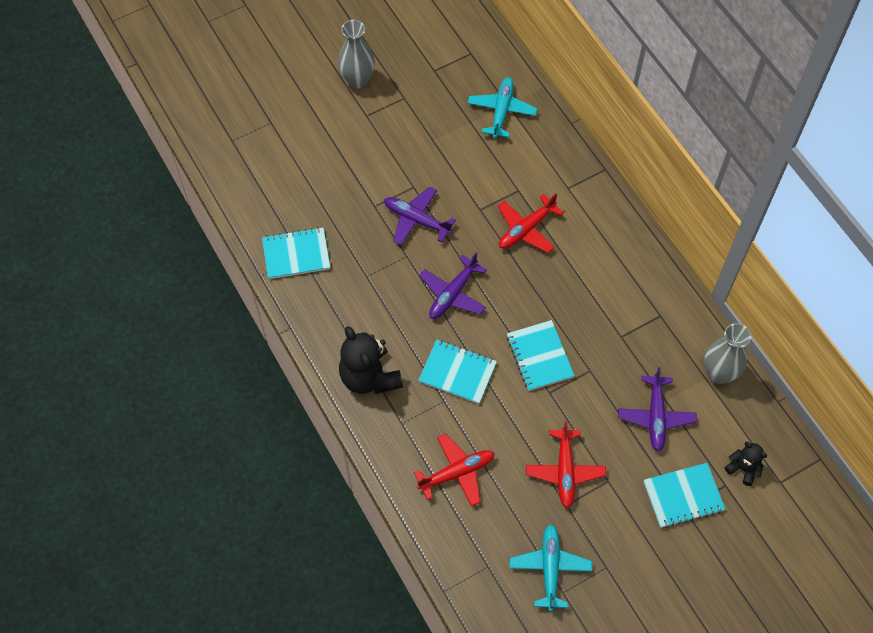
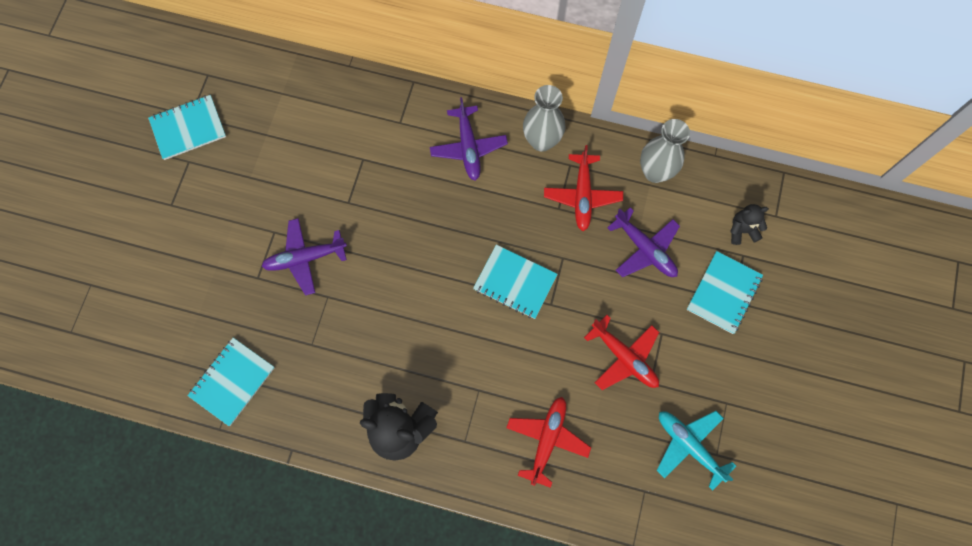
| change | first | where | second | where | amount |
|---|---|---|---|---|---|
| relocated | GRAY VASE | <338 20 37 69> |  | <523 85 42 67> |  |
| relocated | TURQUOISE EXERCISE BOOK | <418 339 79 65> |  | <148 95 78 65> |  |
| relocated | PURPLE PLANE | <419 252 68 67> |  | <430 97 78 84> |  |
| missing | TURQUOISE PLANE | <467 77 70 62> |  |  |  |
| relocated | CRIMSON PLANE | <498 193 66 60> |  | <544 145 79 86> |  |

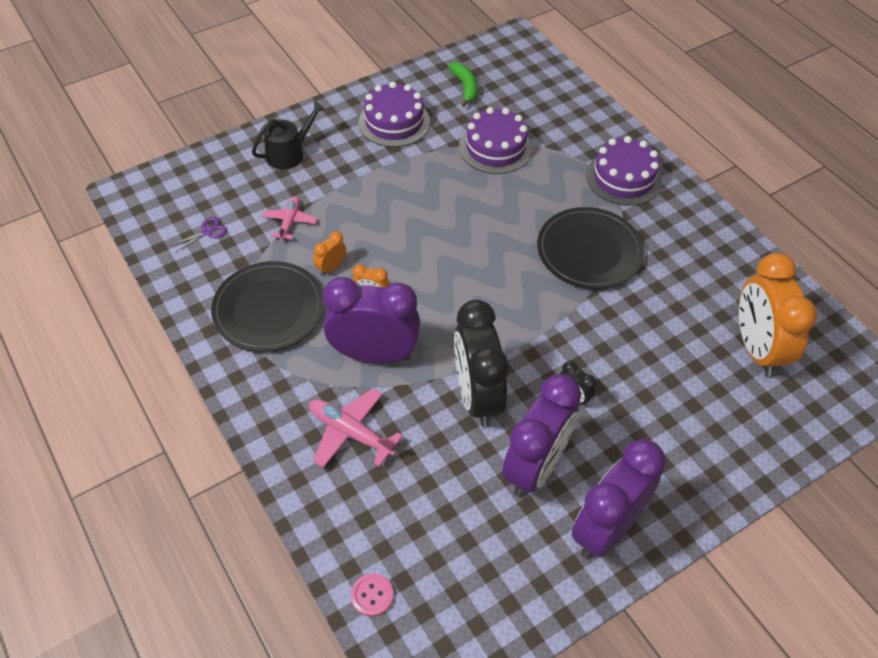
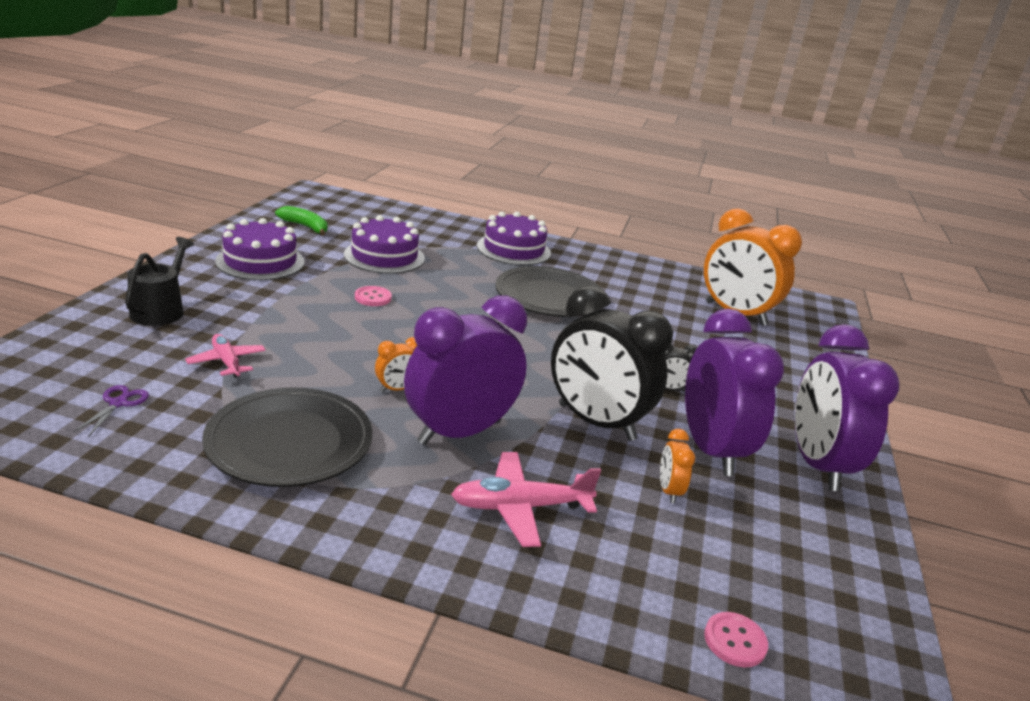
| change | first | where | second | where | amount |
|---|---|---|---|---|---|
| relocated | ORANGE-COLOURED CLOCK | <313 231 33 45> |  | <660 429 35 74> |  |
| appeared |  |  | ROSE-PINK SEWING BUTTON | <355 286 37 20> |  |

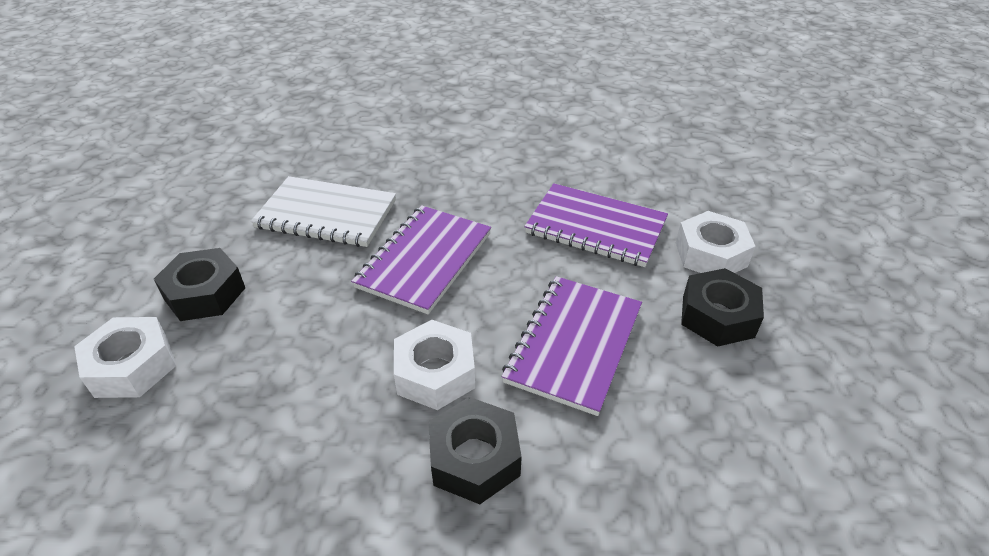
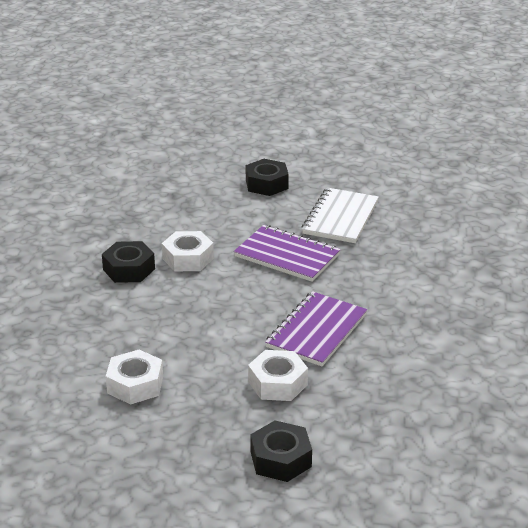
| change | first | where | second | where | amount |
|---|---|---|---|---|---|
| relocated | PURE WHITE NUT | <74 317 102 81> |  | <106 350 57 55> |  |
| missing | PURPLE EXERCISE BOOK | <502 276 140 140> |  |  |  |
| relocated | EBONY NUT | <681 268 83 78> |  | <250 421 62 61> |  |

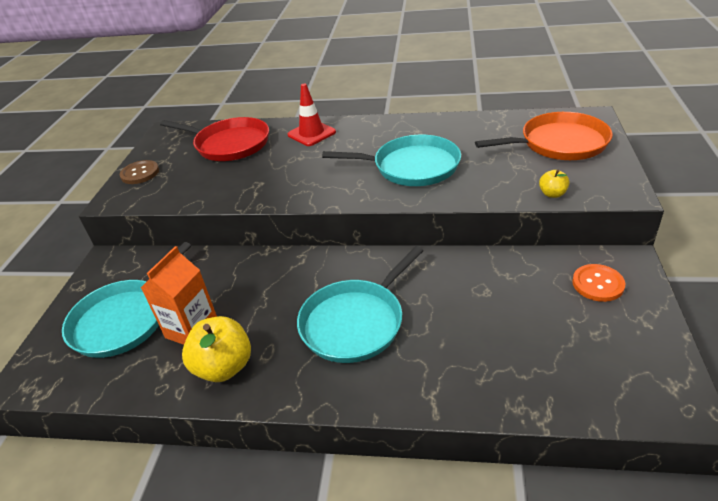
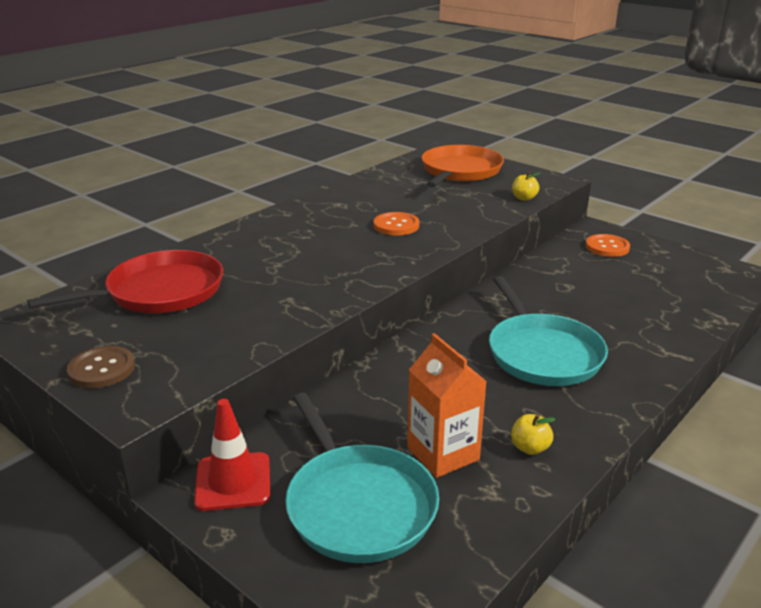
| change | first | where | second | where | amount |
|---|---|---|---|---|---|
| size | BRIGHT YELLOW TOY APPLE | <182 316 69 66> |  | <511 414 44 41> | x0.51 |
| relocated | CRIMSON SAFETY CONE | <288 84 48 62> |  | <194 399 76 112> |  |
| exchanged | TURQUOISE FRYING PAN | <322 135 139 51> | ORANGE-COLOURED SEWING BUTTON | <374 212 45 24> |  |

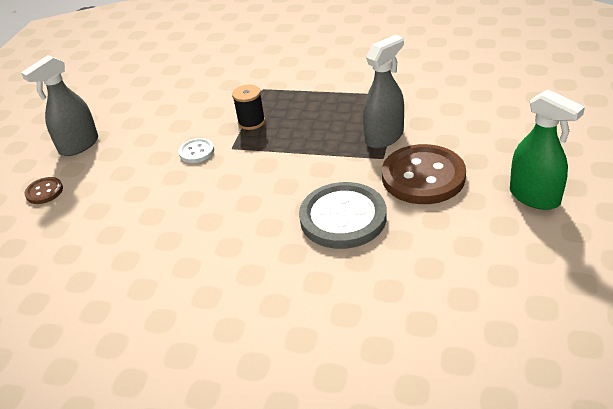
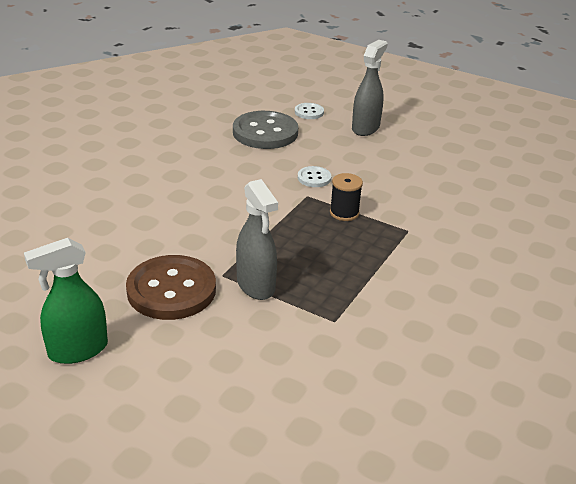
| change | first | where | second | where | amount |
|---|---|---|---|---|---|
| spun | GRAY SPRAY CLEANER | <21 55 77 101> |  | <352 40 36 96> | 60 degrees clockwise |
| colour | BROWN SEWING BUTTON | <24 177 39 27> | PURE WHITE SEWING BUTTON | <295 103 29 16> |  |
| relocated | GRAY SEWING BUTTON | <299 182 88 67> |  | <233 111 65 38> |  |

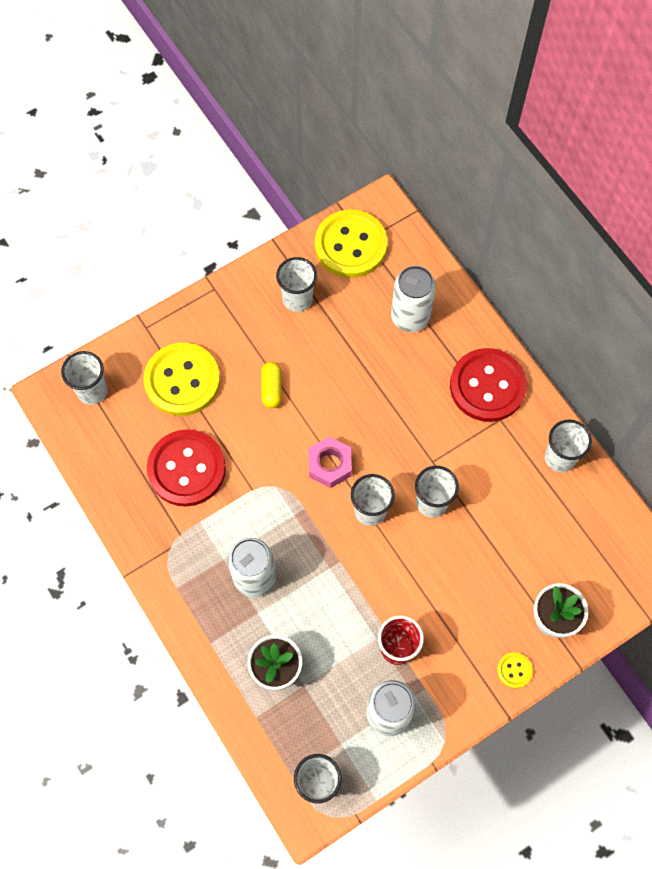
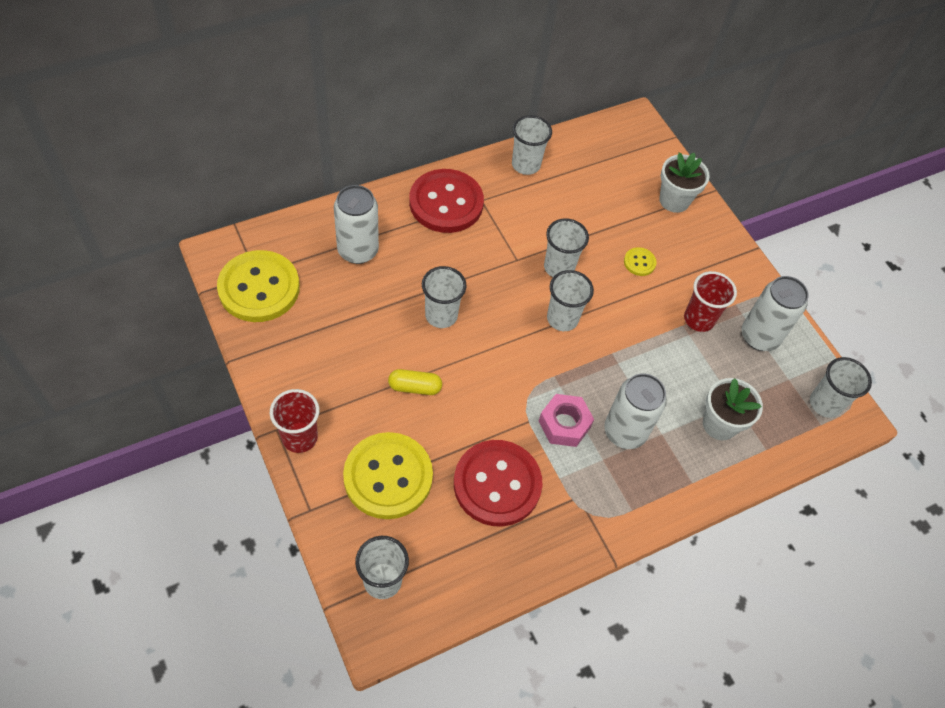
| change | first | where | second | where | amount |
|---|---|---|---|---|---|
| relocated | PURE WHITE BEAKER | <276 257 41 55> |  | <422 266 45 62> |  |
| relocated | ROSE-PINK NUT | <309 436 43 52> |  | <539 394 55 53> |  |
| relocated | BRIGHT YELLOW SEWING BUTTON | <497 652 36 36> |  | <624 247 33 29> |  |
| appeared |  |  | CRIMSON BEAKER | <270 389 50 64> |  |

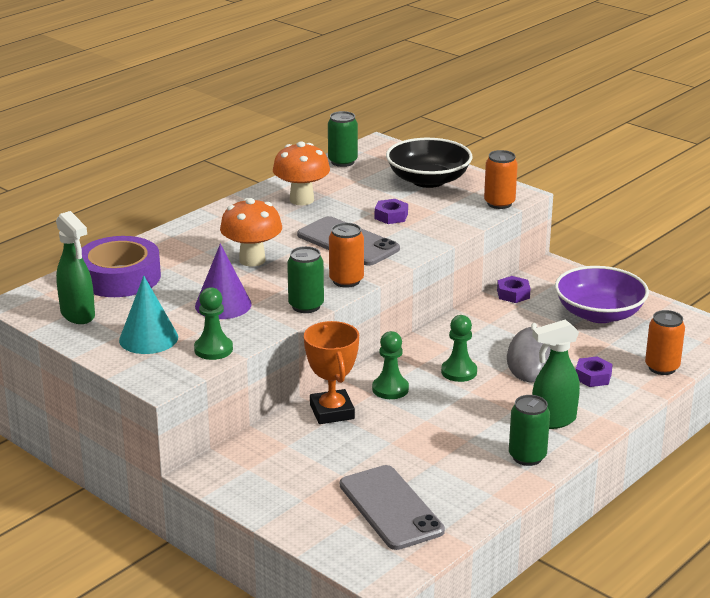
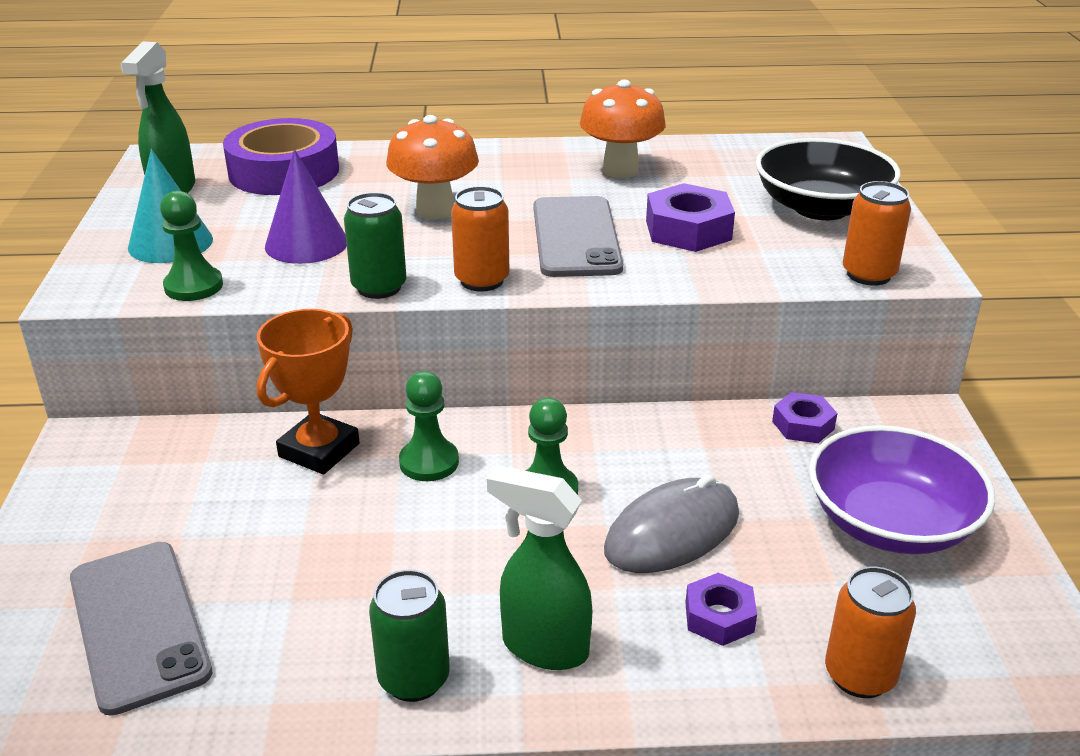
| change | first | where | second | where | amount |
|---|---|---|---|---|---|
| missing | EMERALD SODA CAN | <328 111 30 56> |  |  |  |
| spun | GRAY MOBILE PHONE | <340 465 105 85> |  | <70 542 142 174> | 45 degrees counterclockwise |
| size | PURPLE NUT | <375 199 33 25> |  | <646 183 89 69> | x1.62 |

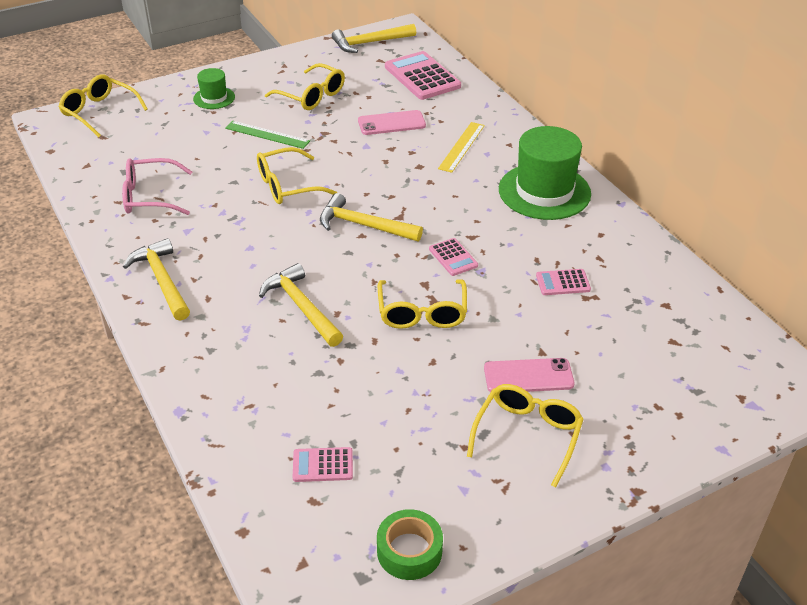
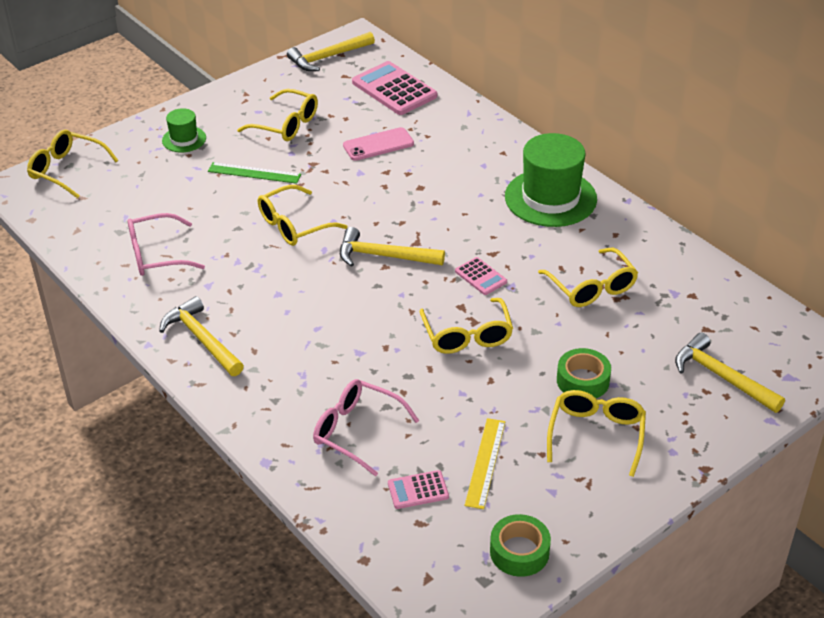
| change | first | where | second | where | amount |
|---|---|---|---|---|---|
| relocated | BRIGHT YELLOW CLAW HAMMER | <259 263 84 84> |  | <675 333 110 80> |  |
| relocated | BRIGHT YELLOW RULER | <438 122 47 51> |  | <464 418 41 91> |  |
| exchanged | ROSE-PINK MOBILE PHONE | <484 358 90 34> | EMERALD STICKY TAPE | <557 348 54 50> |  |
| exchanged | ROSE-PINK ADDING MACHINE | <536 269 55 26> | BRIGHT YELLOW EYEGLASSES | <538 247 100 60> |  |
| appeared |  |  | ROSE-PINK EYEGLASSES | <313 379 106 97> |  |

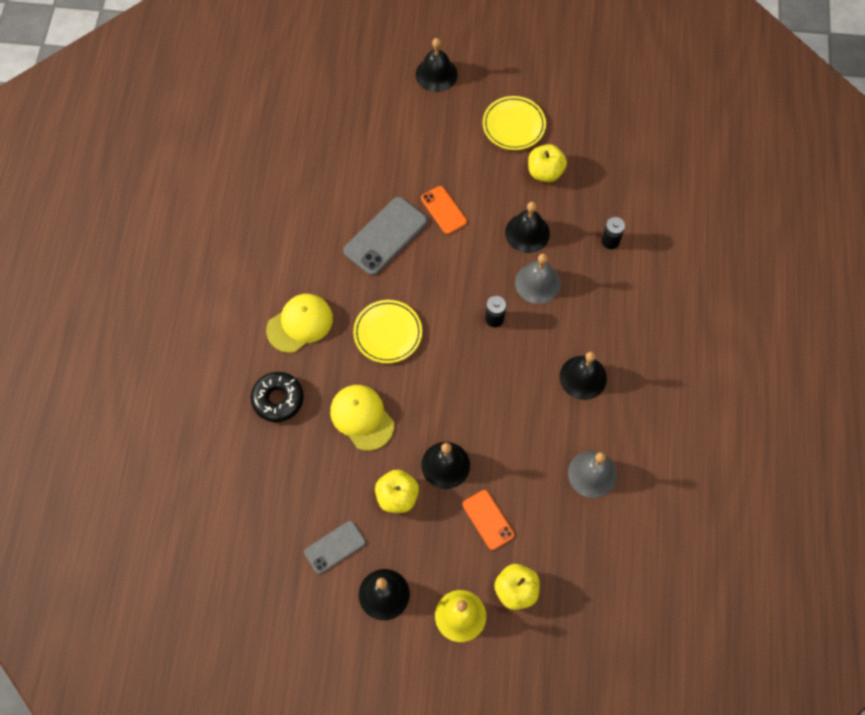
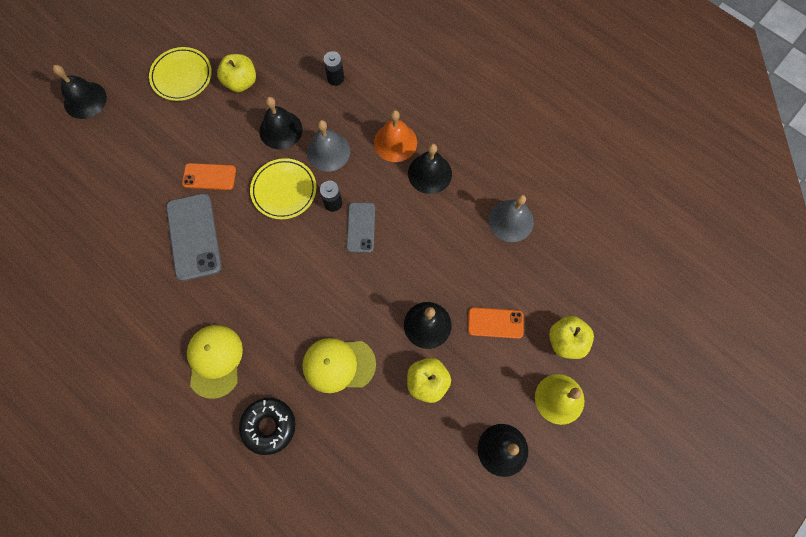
| change | first | where | second | where | amount |
|---|---|---|---|---|---|
| relocated | GRAY MOBILE PHONE | <304 521 62 53> |  | <346 202 29 51> |  |
| relocated | BRIGHT YELLOW DINNER PLATE | <353 300 69 63> |  | <250 158 66 61> |  |
| appeared |  |  | ORANGE-COLOURED HAND BELL | <374 110 43 52> |  |

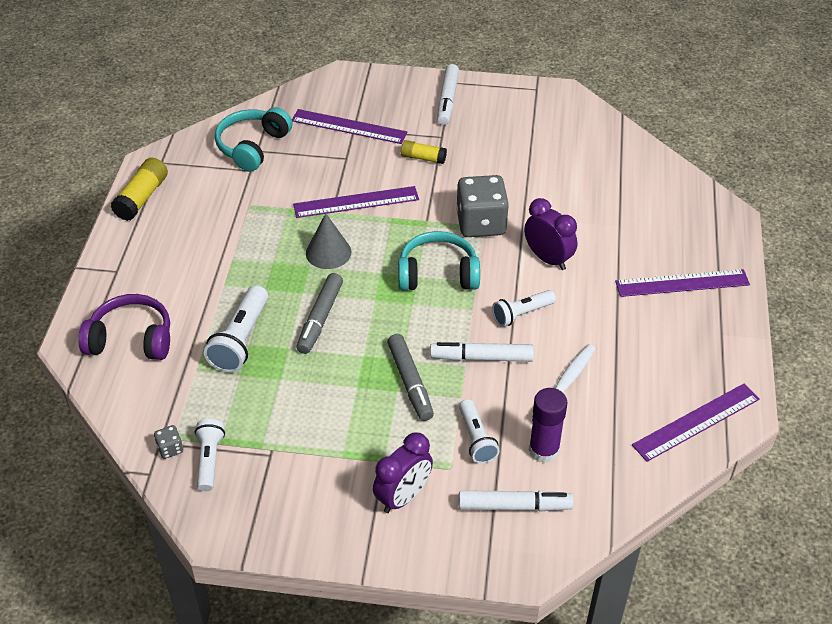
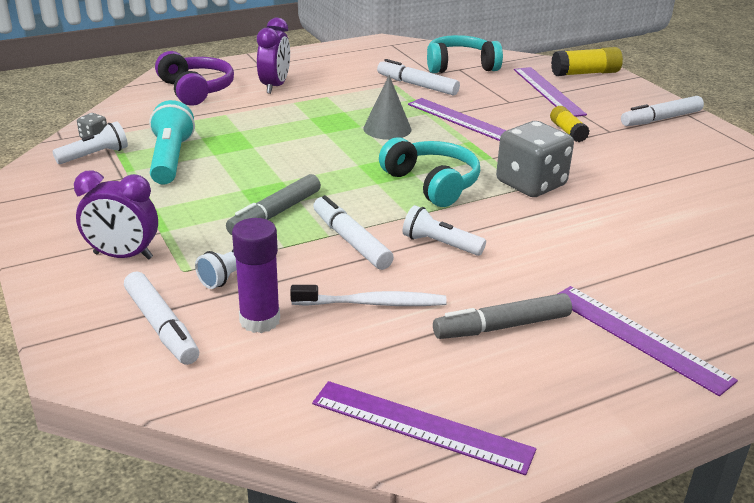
| change | first | where | second | where | amount |
|---|---|---|---|---|---|
| relocated | BRIGHT YELLOW STICK OF GLUE | <110 158 58 63> |  | <551 47 72 29> |  |
| missing | PURE WHITE POCKET TORCH | <204 285 64 88> |  |  |  |
| relocated | GRAY FELT PEN | <297 273 46 81> |  | <433 293 139 46> |  |
| relocated | PURPLE CLOCK | <524 198 53 72> |  | <257 18 33 76> |  |
| appeared |  |  | TURQUOISE POCKET TORCH | <149 100 46 85> |  |
| appeared |  |  | PURE WHITE FELT PEN | <377 59 83 36> |  |

